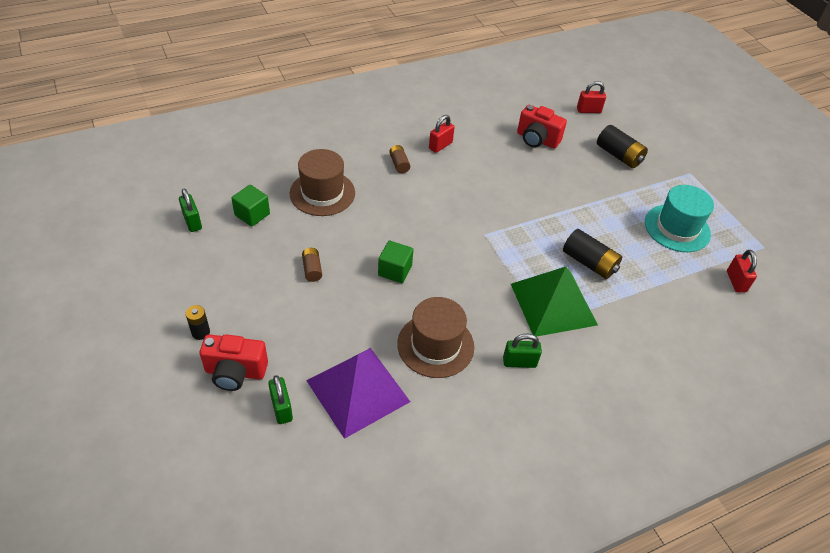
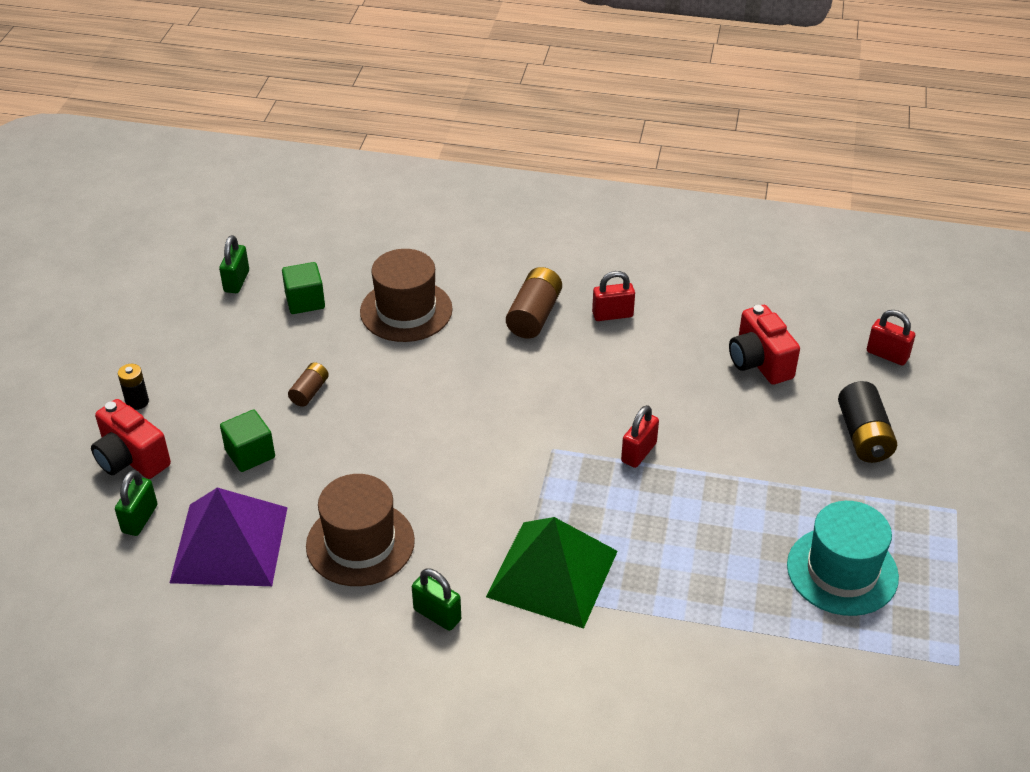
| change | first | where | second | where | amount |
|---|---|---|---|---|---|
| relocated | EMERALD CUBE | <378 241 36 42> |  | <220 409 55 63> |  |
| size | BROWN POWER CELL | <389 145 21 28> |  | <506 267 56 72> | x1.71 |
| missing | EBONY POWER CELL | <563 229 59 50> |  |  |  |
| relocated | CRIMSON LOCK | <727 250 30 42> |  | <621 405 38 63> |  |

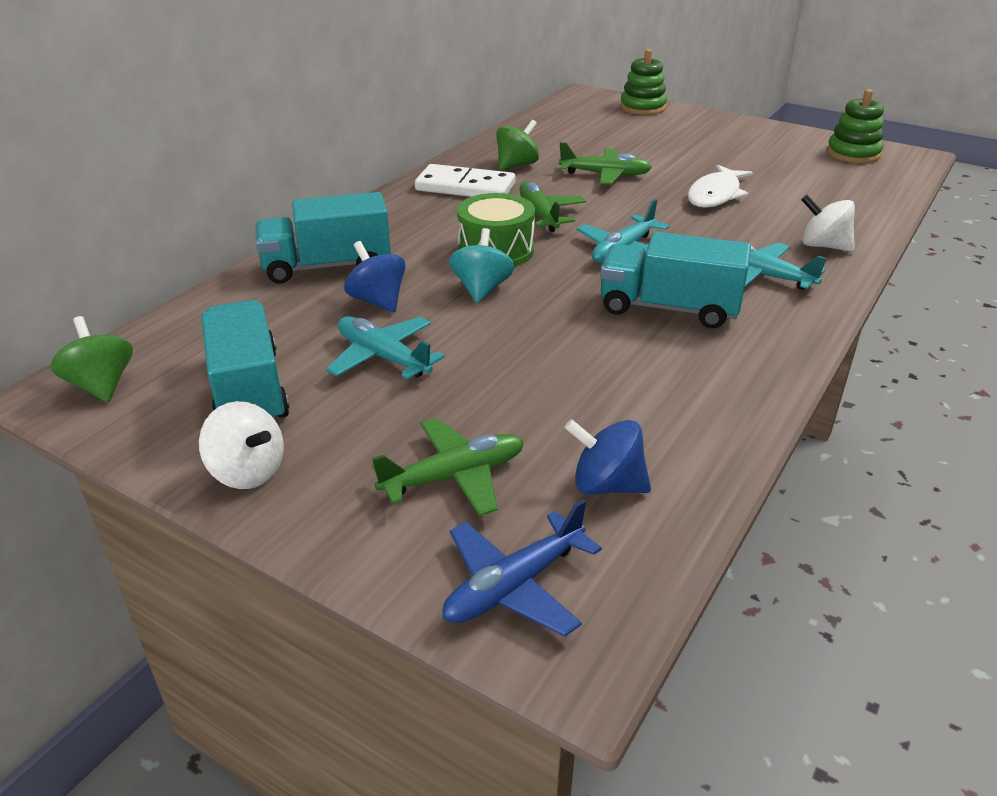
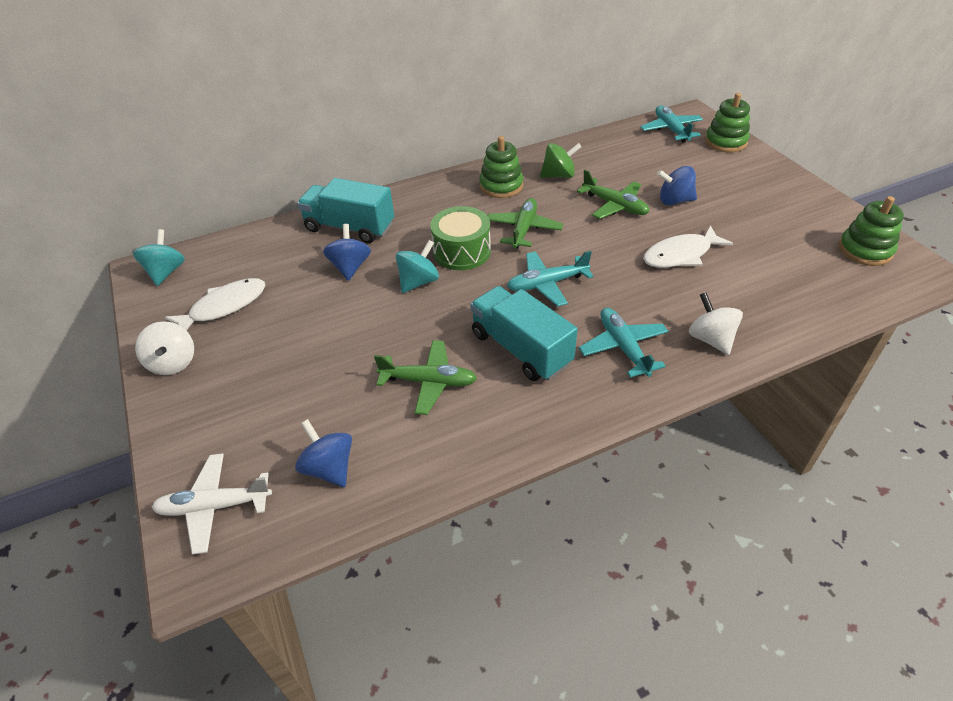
| change | first | where | second | where | amount |
|---|---|---|---|---|---|
| colour | EMERALD SPINNING TOP | <51 316 82 86> | TURQUOISE SPINNING TOP | <133 229 52 57> |  |
| exchanged | TURQUOISE TRUCK | <201 300 89 122> | PURE WHITE FISH FIGURE | <164 278 102 52> |  |
| relocated | TURQUOISE PLANE | <326 316 119 64> |  | <640 105 63 38> |  |
| relocated | EMERALD PLANE | <372 418 152 98> |  | <374 340 103 75> |  |
| exchanged | PURE WHITE DOMINO PIECE | <415 164 101 33> | EMERALD RING STACKER | <479 136 44 62> |  |
| colour | COBALT PLANE | <442 499 160 138> | PURE WHITE PLANE | <152 453 120 101> |  |
| appeared |  |  | COBALT SPINNING TOP | <657 166 40 39> |  |

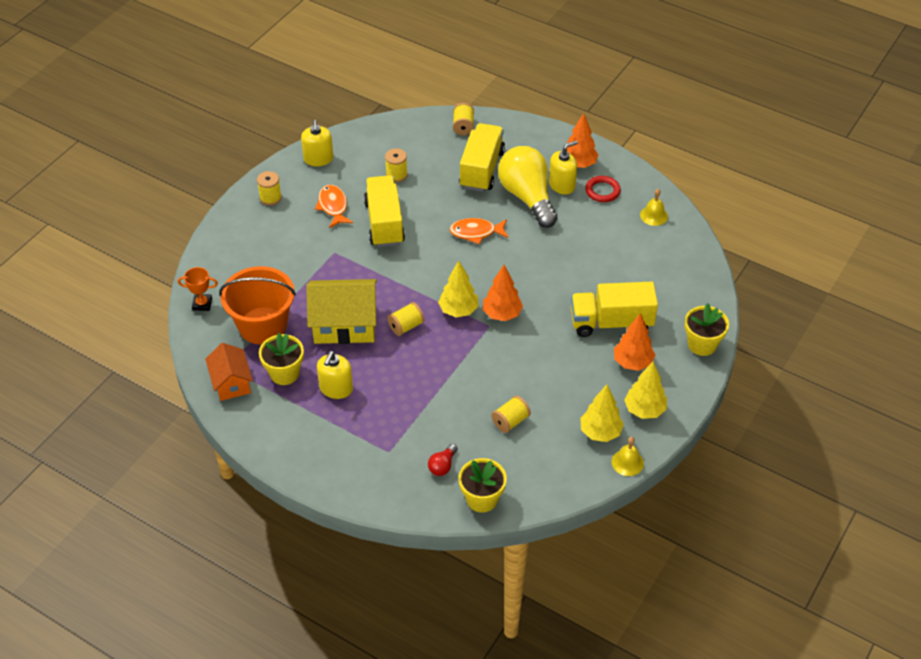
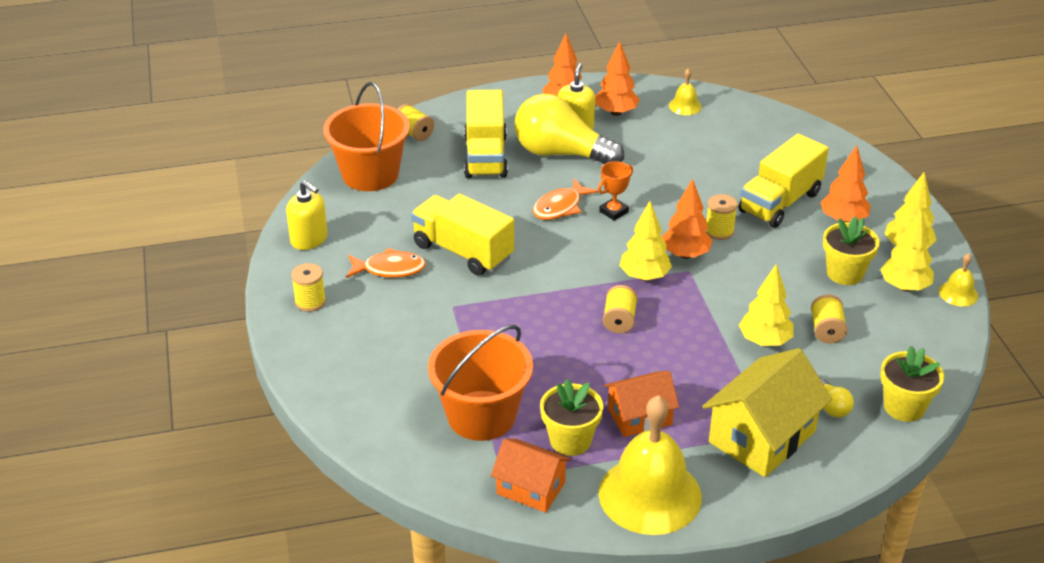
| change | first | where | second | where | amount |
|---|---|---|---|---|---|
| relocated | ORANGE-COLOURED TROPHY | <178 267 40 44> |  | <598 161 35 60> |  |
| relocated | BRIGHT YELLOW TOY HOUSE | <306 279 71 65> |  | <702 348 130 129> |  |
| spun | ORANGE-COLOURED FISH FIGURE | <315 185 38 43> |  | <346 248 80 30> | 150 degrees clockwise |
| exchanged | BRIGHT YELLOW SOAP DISPENSER | <317 351 36 48> | ORANGE-COLOURED TOY HOUSE | <604 371 75 66> |  |
| relocated | BRIGHT YELLOW BOBBIN | <385 148 23 34> |  | <705 194 33 46> |  |
| colour | CRIMSON BULB | <428 444 30 32> | BRIGHT YELLOW BULB | <820 378 34 40> |  |
| spun | BRIGHT YELLOW TRUCK | <459 123 46 69> |  | <464 90 44 88> | 150 degrees counterclockwise |
| exchanged | CRIMSON TORUS | <585 176 36 26> | ORANGE-COLOURED TOY TREE | <595 41 45 75> |  |
| relocated | BRIGHT YELLOW POTTED PLANT | <684 303 45 53> |  | <823 216 57 69> |  |
| appeared |  |  | ORANGE-COLOURED PAIL | <323 82 87 109> |  |
| appeared |  |  | BRIGHT YELLOW HAND BELL | <599 395 103 140> |  |
| appeared |  |  | BRIGHT YELLOW TOY TREE | <739 264 55 82> |  |

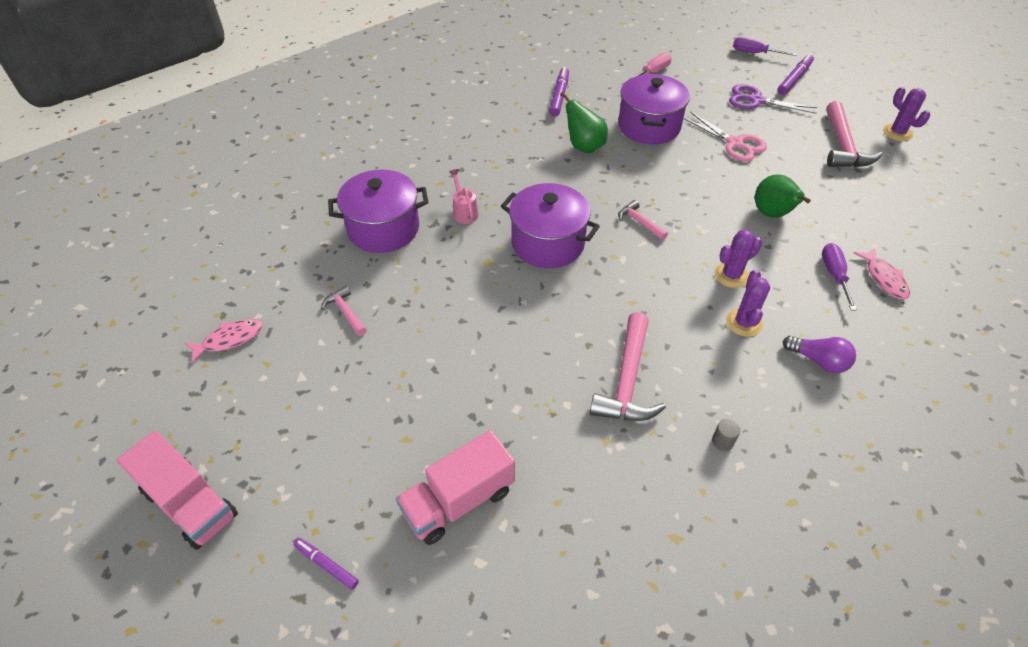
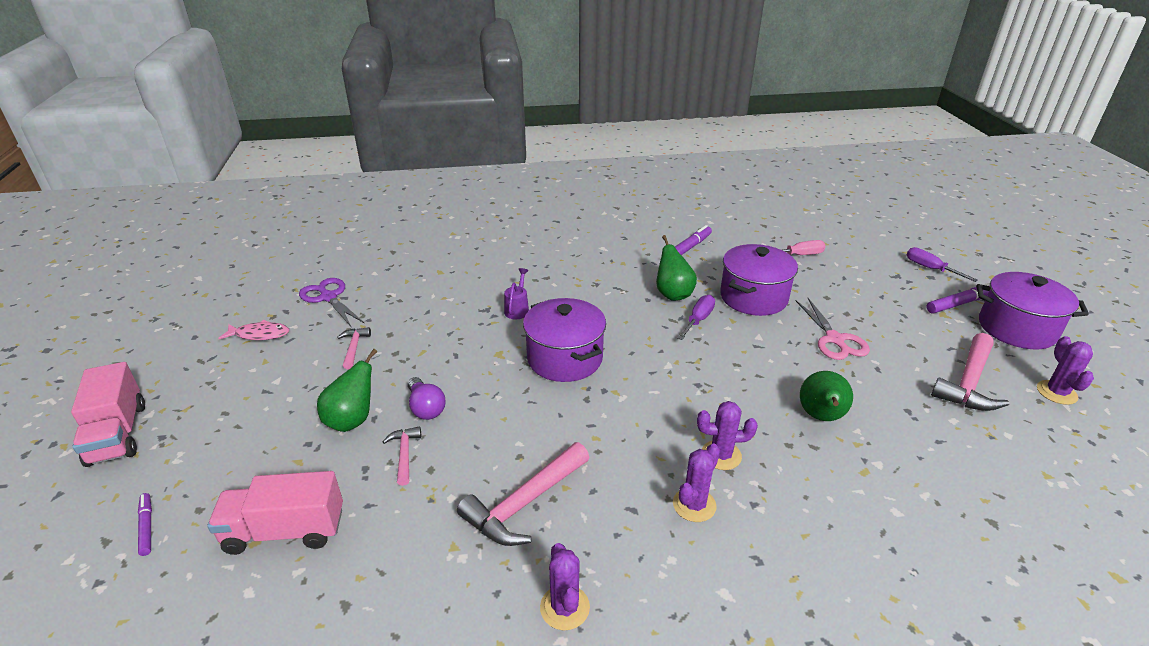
| change | first | where | second | where | amount |
|---|---|---|---|---|---|
| relocated | PURPLE COOKING POT | <328 170 100 83> |  | <976 272 113 77> |  |
| colour | ROSE-PINK SPRINKLING CAN | <449 169 29 55> | PURPLE SPRINKLING CAN | <504 268 25 51> |  |
| relocated | ROSE-PINK CLAW HAMMER | <618 200 50 40> |  | <382 426 39 60> |  |
| exchanged | GRAY CYLINDER | <712 419 28 32> | PURPLE CACTUS | <540 543 50 87> |  |
| relocated | PURPLE SCISSORS | <729 84 88 30> |  | <299 278 65 50> |  |
| relocated | PURPLE BULB | <783 336 73 37> |  | <408 377 37 43> |  |
| relocated | PURPLE SCREWDRIVER | <822 243 35 67> |  | <677 295 38 45> |  |
| missing | ROSE-PINK FISH FIGURE | <853 248 57 51> |  |  |  |
| appeared |  |  | EMERALD TOY PEAR | <317 349 60 83> |  |

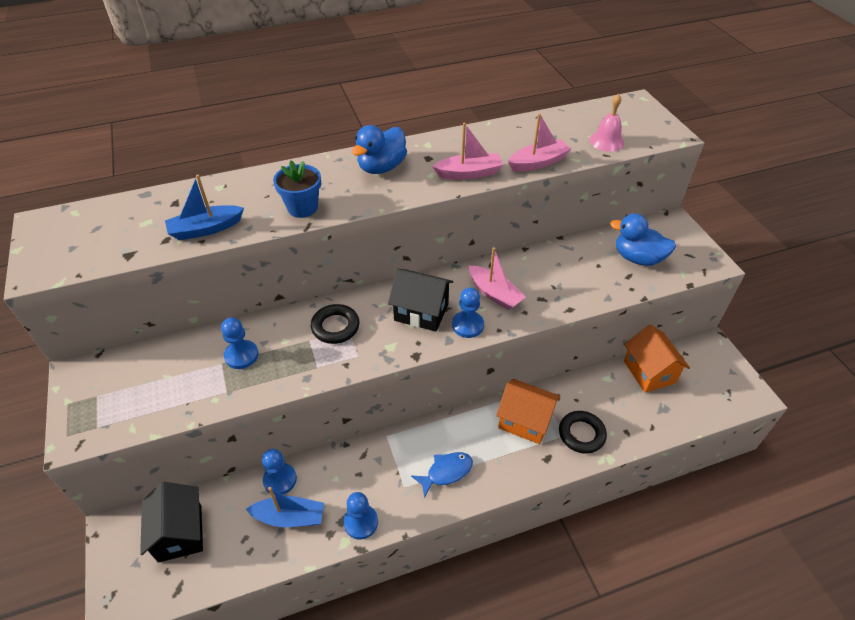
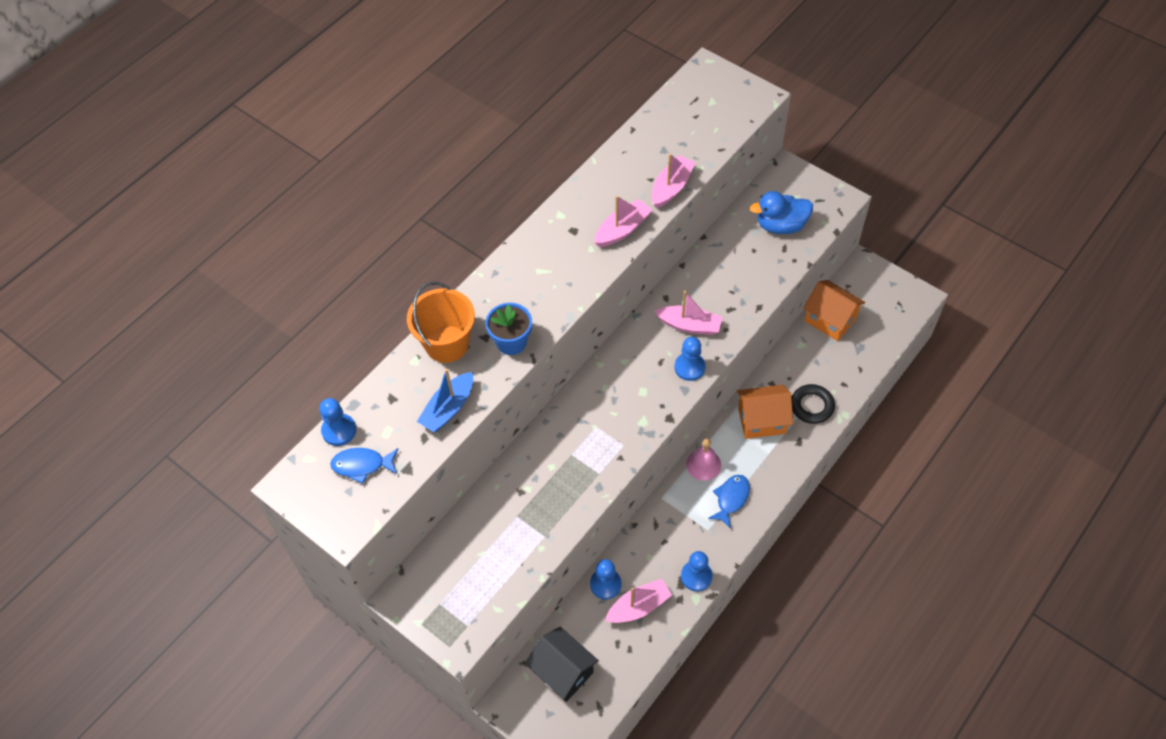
| change | first | where | second | where | amount |
|---|---|---|---|---|---|
| relocated | COBALT PAWN | <221 318 38 51> |  | <319 398 37 48> |  |
| colour | COBALT BOAT | <246 487 78 40> | ROSE-PINK BOAT | <605 579 67 44> |  |
| missing | EBONY TORUS | <311 304 49 40> |  |  |  |
| missing | COBALT RUBBER DUCK | <352 125 55 49> |  |  |  |
| missing | EBONY TOY HOUSE | <388 269 65 63> |  |  |  |
| relocated | ROSE-PINK HAND BELL | <590 94 34 58> |  | <686 439 35 42> |  |
| appeared |  |  | COBALT FISH FIGURE | <330 448 68 36> |  |
| appeared |  |  | ORANGE-COLOURED PAIL | <407 282 68 81> |  |

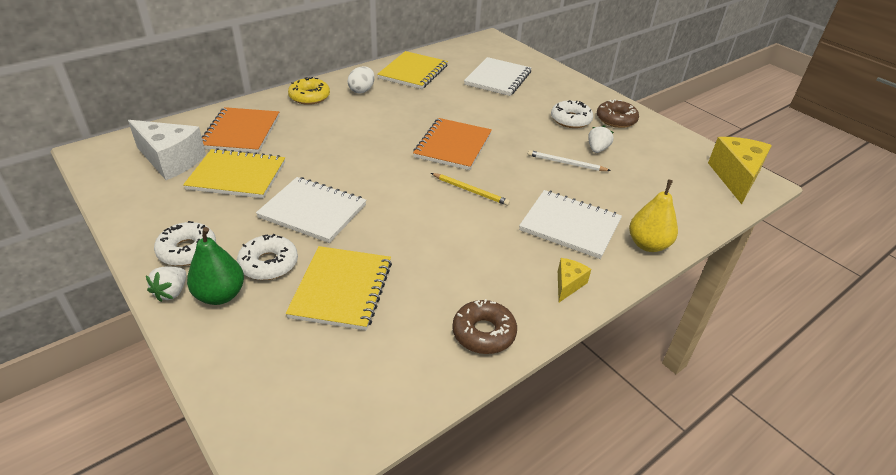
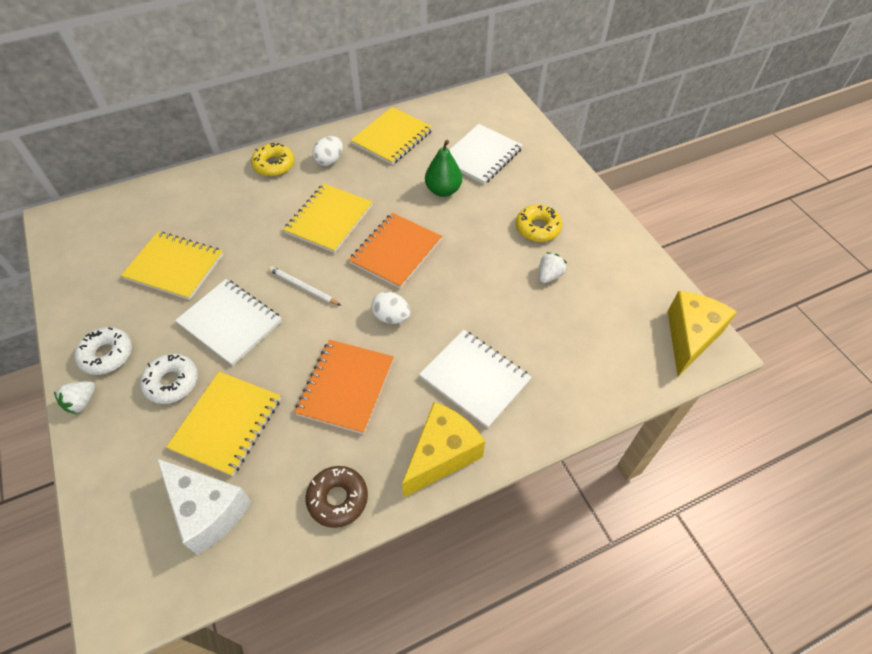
| change | first | where | second | where | amount |
|---|---|---|---|---|---|
| relocated | PURE WHITE PIECE OF CHEESE | <128 120 78 60> |  | <157 459 95 96> |  |
| relocated | EMERALD TOY PEAR | <187 227 57 78> |  | <425 140 37 57> |  |
| relocated | ORANGE-COLOURED EXERCISE BOOK | <202 107 77 46> |  | <295 340 99 94> |  |
| exchanged | BRIGHT YELLOW LEAD PENCIL | <431 173 79 33> | PURE WHITE EGG | <371 291 39 33> |  |
| relocated | PURE WHITE LEAD PENCIL | <528 150 83 21> |  | <269 266 72 40> |  |
| colour | PURE WHITE DONUT | <551 100 42 28> | BRIGHT YELLOW DONUT | <516 205 46 37> |  |
| size | BRIGHT YELLOW PIECE OF CHEESE | <558 258 33 44> |  | <402 402 83 95> | x2.00 |
| missing | BROWN DONUT | <597 99 42 29> |  |  |  |
| missing | BRIGHT YELLOW TOY PEAR | <629 179 49 73> |  |  |  |
| appeared |  |  | BRIGHT YELLOW EXERCISE BOOK | <283 184 90 69> |  |

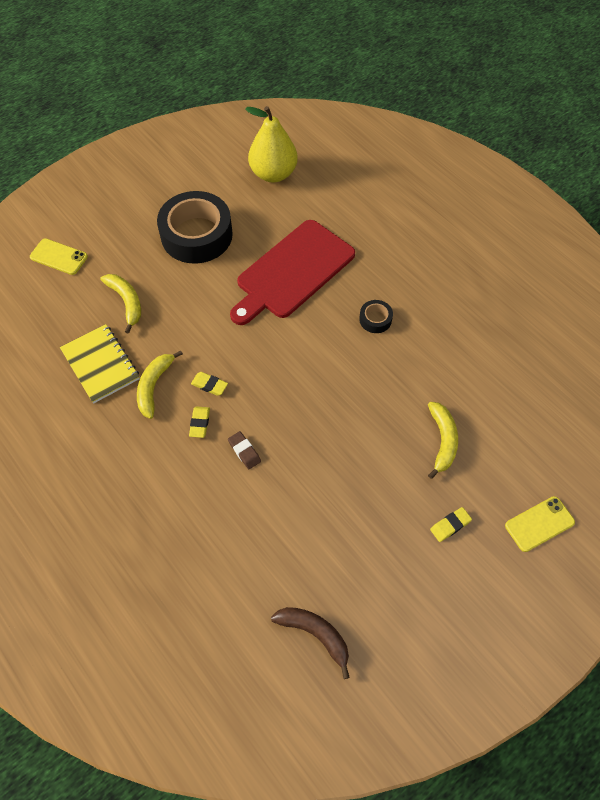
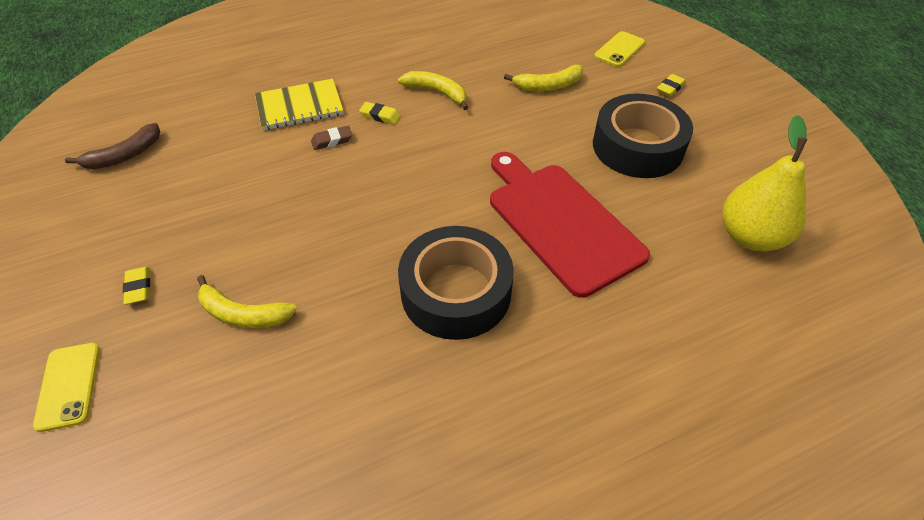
| change | first | where | second | where | amount |
|---|---|---|---|---|---|
| relocated | BRIGHT YELLOW EXERCISE BOOK | <60 324 80 80> |  | <255 79 89 51> |  |
| relocated | BRIGHT YELLOW PENCIL ERASER | <191 372 37 24> |  | <657 74 29 23> |  |
| size | EBONY STICKY TAPE | <359 300 34 33> |  | <398 226 116 114> | x2.35 |

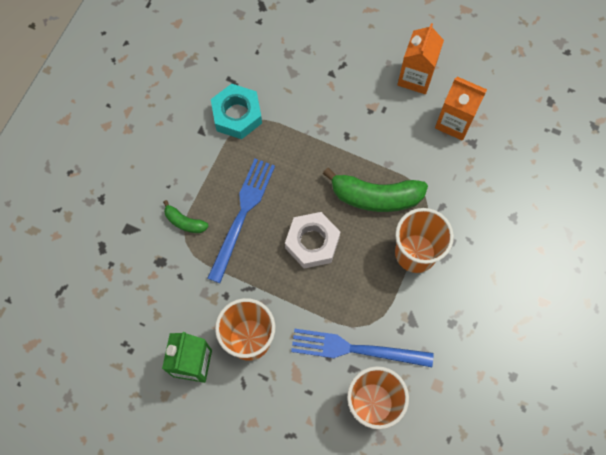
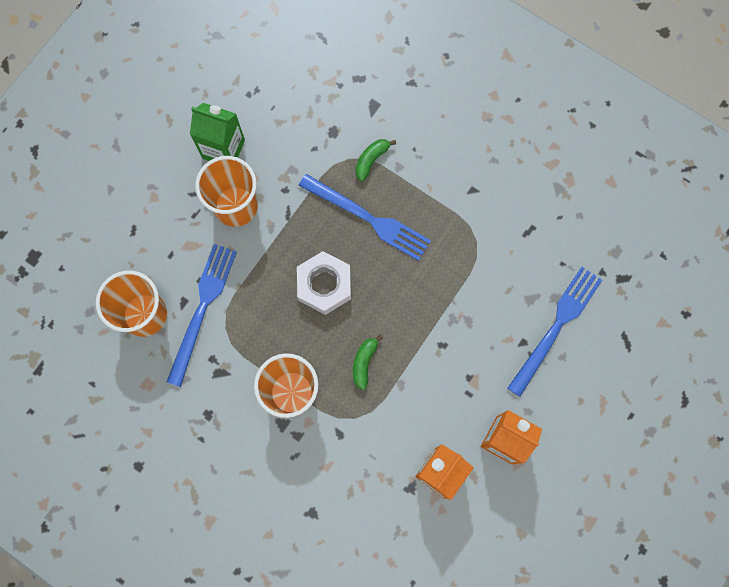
| change | first | where | second | where | amount |
|---|---|---|---|---|---|
| missing | TURQUOISE NUT | <211 84 51 55> |  |  |  |
| size | EMERALD BANANA | <323 168 105 44> |  | <353 335 30 55> | x0.50 |
| appeared |  |  | COBALT FORK | <507 267 95 130> |  |

